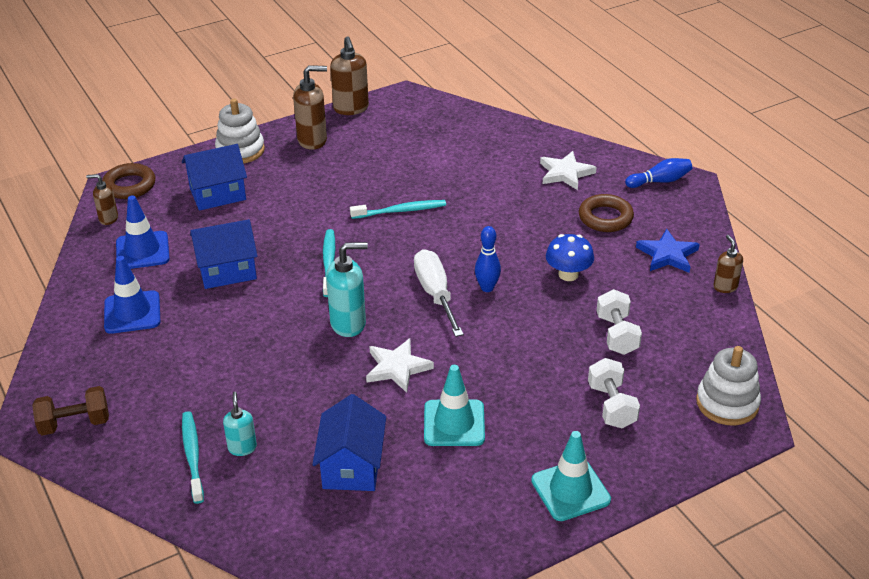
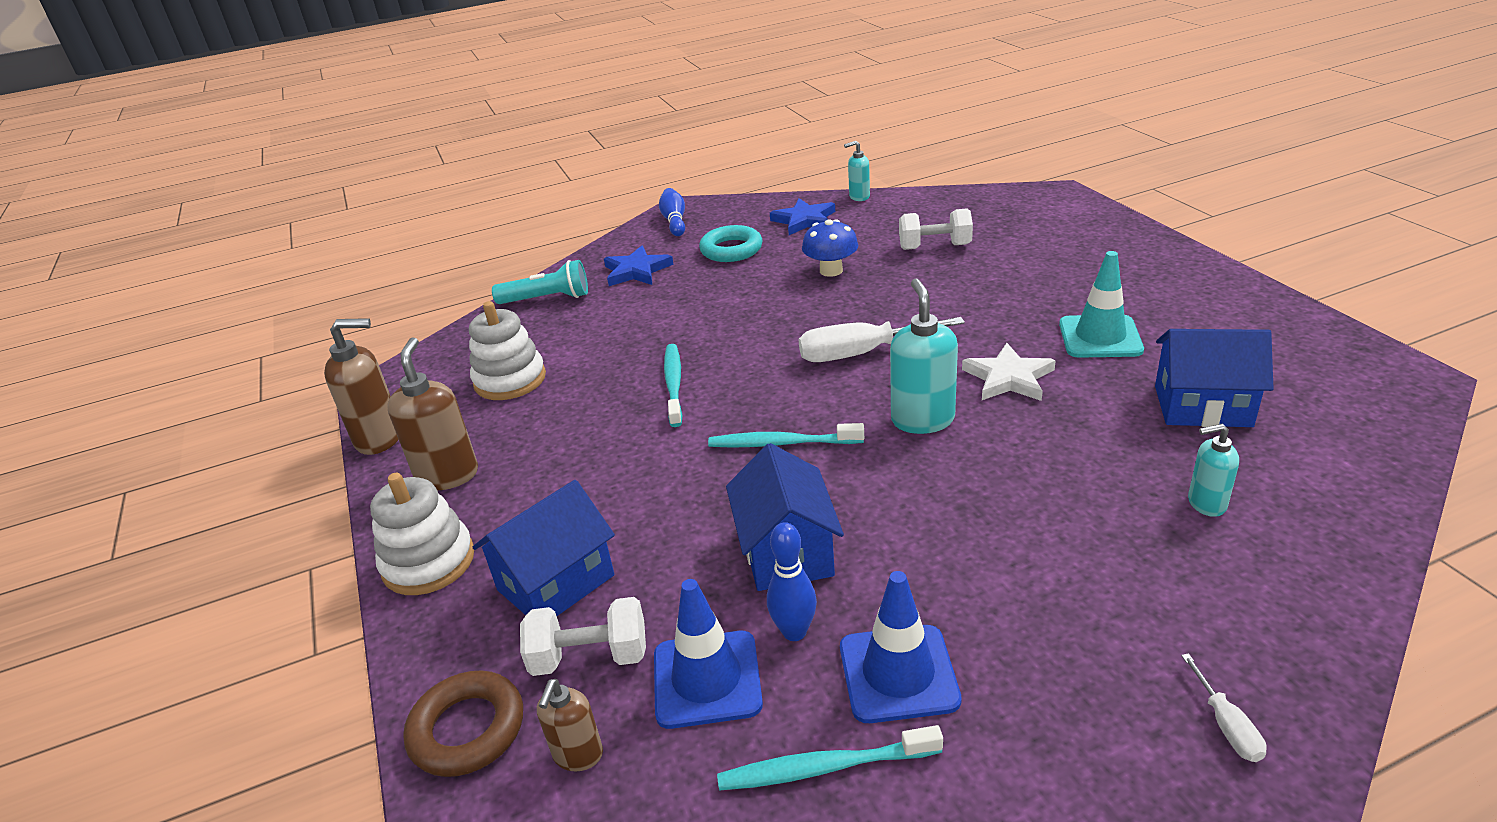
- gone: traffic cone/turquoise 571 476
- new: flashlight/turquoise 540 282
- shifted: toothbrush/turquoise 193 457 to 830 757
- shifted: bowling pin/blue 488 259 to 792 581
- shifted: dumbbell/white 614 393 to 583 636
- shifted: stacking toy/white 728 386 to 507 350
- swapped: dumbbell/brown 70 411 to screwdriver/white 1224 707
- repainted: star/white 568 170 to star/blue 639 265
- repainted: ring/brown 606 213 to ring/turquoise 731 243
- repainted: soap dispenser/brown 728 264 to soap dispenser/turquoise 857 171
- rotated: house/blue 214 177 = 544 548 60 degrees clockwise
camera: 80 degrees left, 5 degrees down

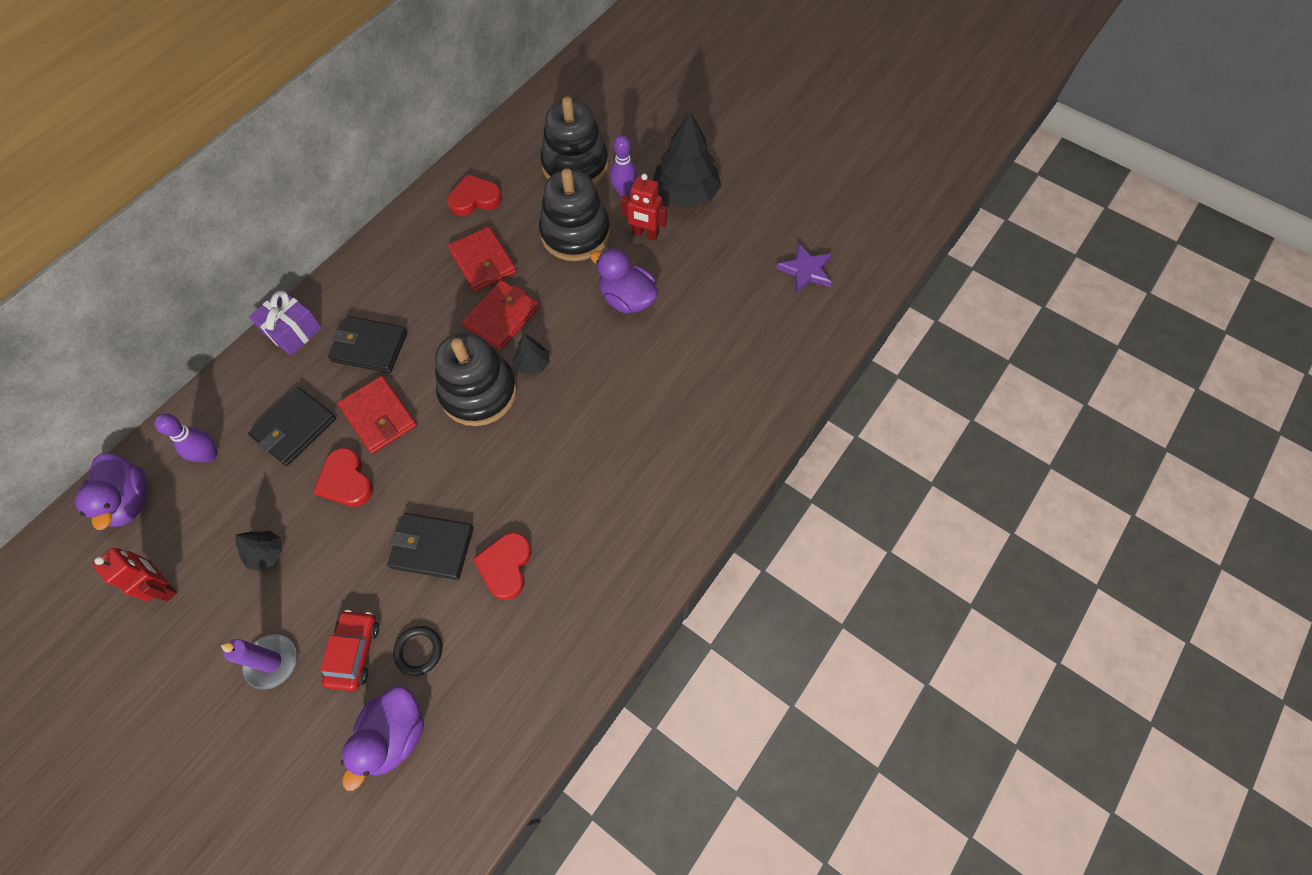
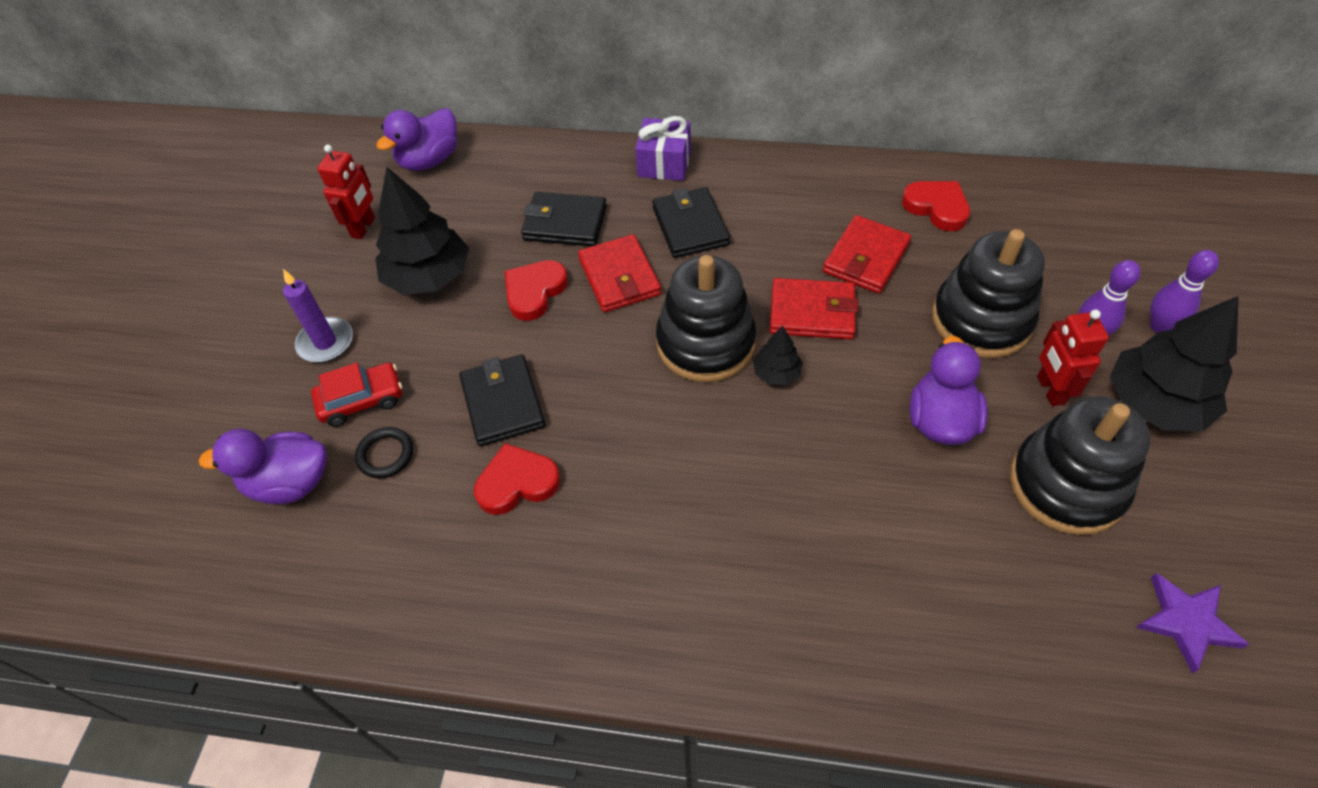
- shifted: bowling pin/purple 185 438 to 1184 291
- shifted: stacking toy/black 574 141 to 1080 465
- rotated: wallet/red 377 415 = 619 273 45 degrees counterclockwise
- scaled: tree/black 258 551 = 422 231 x2.07
camera: 65 degrees right, 10 degrees down

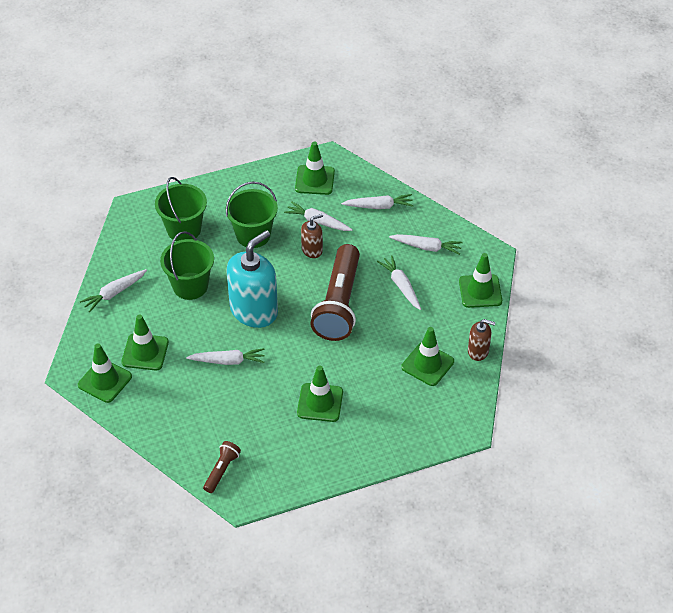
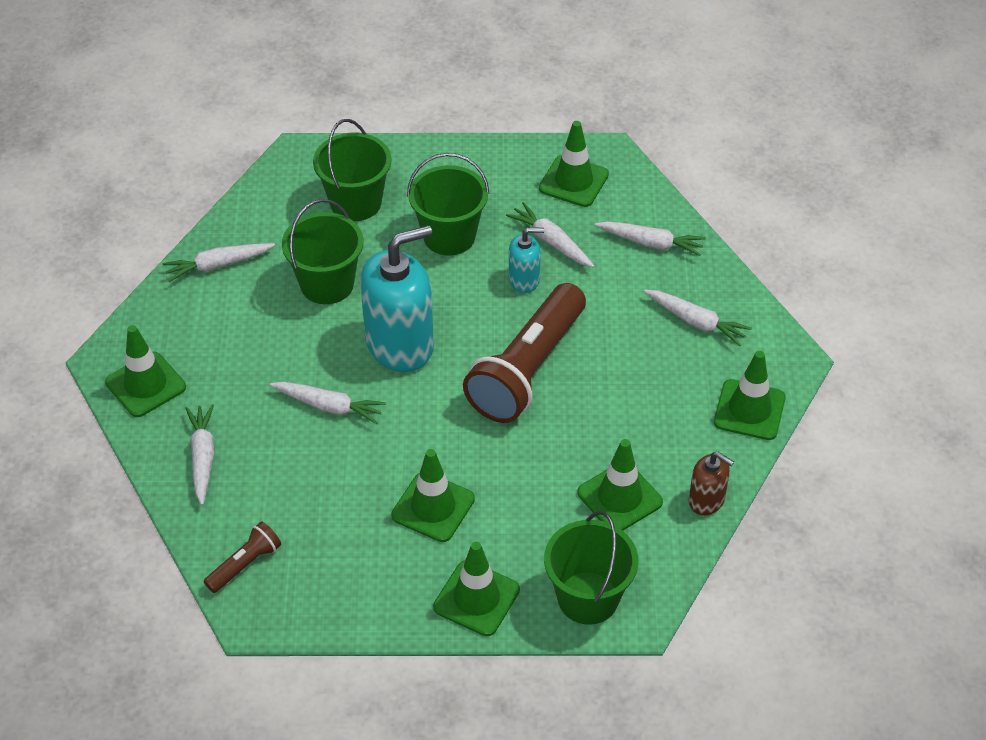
- new: bucket/green 591 568
- shifted: traffic cone/green 145 343 to 476 589
- shifted: carrot/white 399 282 to 199 454
- repainted: soap dispenser/brown 312 236 to soap dispenser/turquoise 526 260
camera: 20 degrees right, 0 degrees up

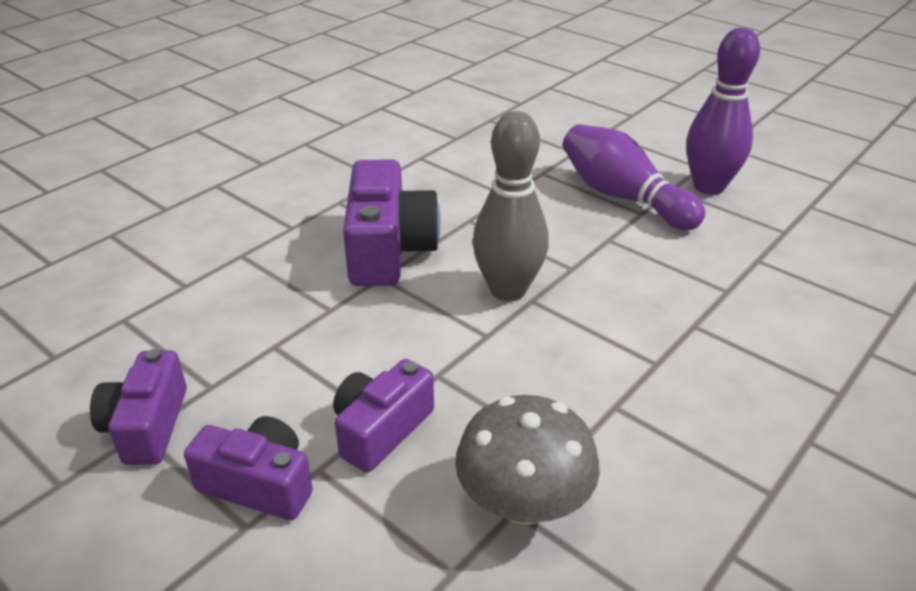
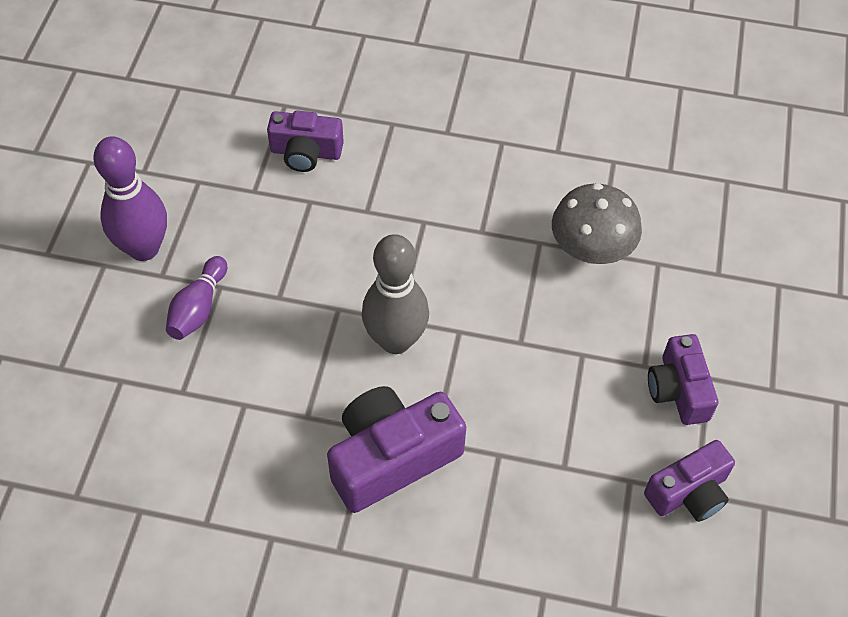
- shifted: camera/purple 383 416 to 305 141
- scaled: bowling pin/purple 634 177 = 196 298 x0.61
camera: 120 degrees left, 20 degrees up

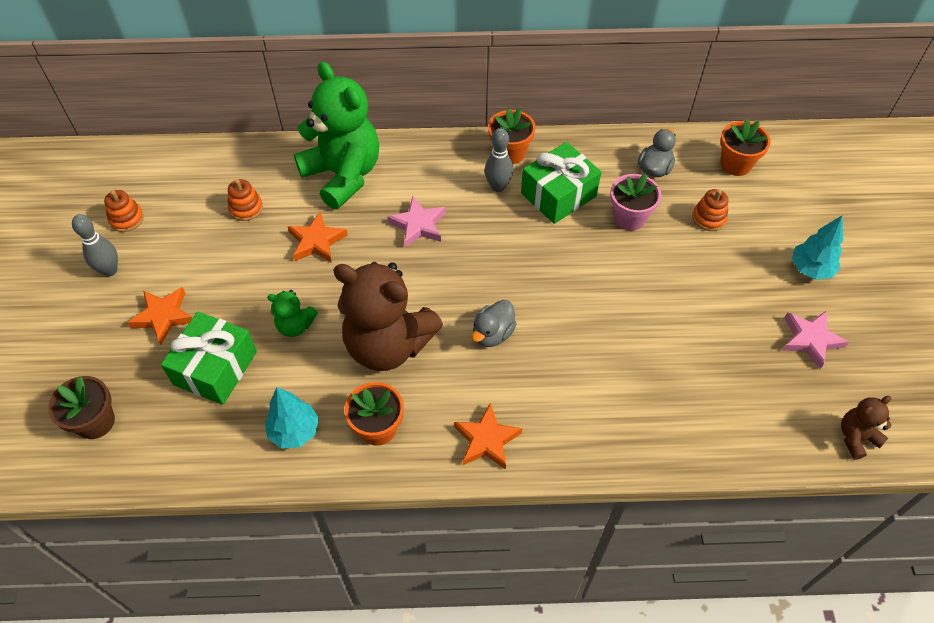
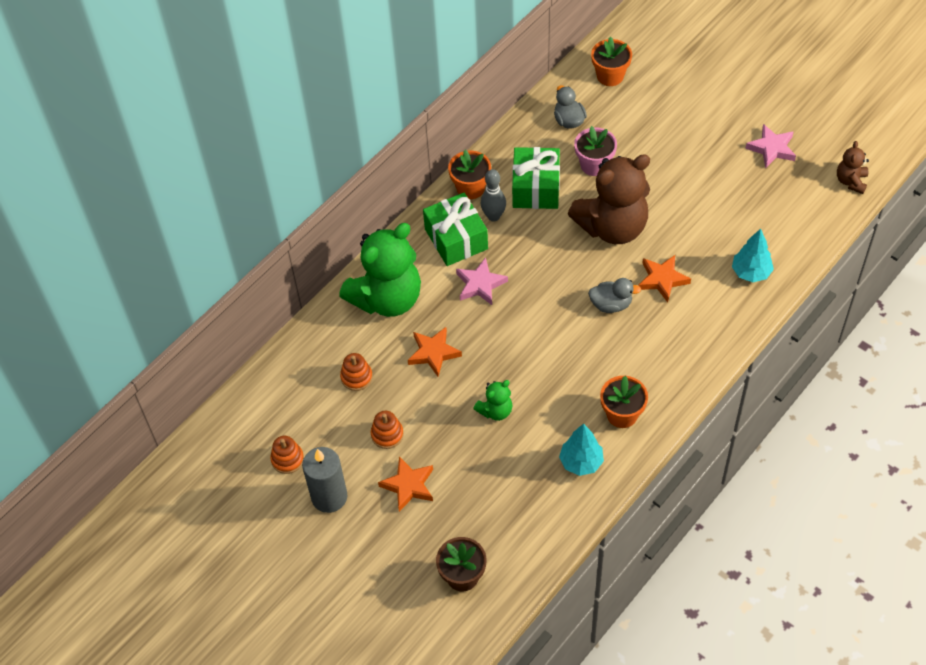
- shifted: gift/green 209 358 to 455 229
- shifted: teddy bear/brown 388 316 to 609 199
- shifted: star/orange 488 436 to 664 278
- shifted: stacking toy/orange 710 210 to 387 430
- shifted: tree/turquoise 817 248 to 753 255
- swapped: bowling pin/grey 95 245 to candle/grey 324 480
- rotated: teddy bear/green 336 135 = 380 270 135 degrees clockwise
- rotated: duck/grey 494 323 = 614 295 75 degrees counterclockwise
camera: 45 degrees left, 0 degrees up

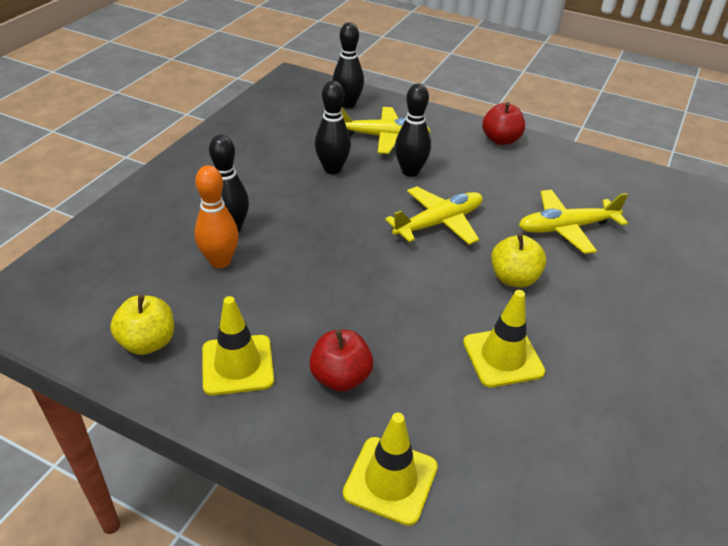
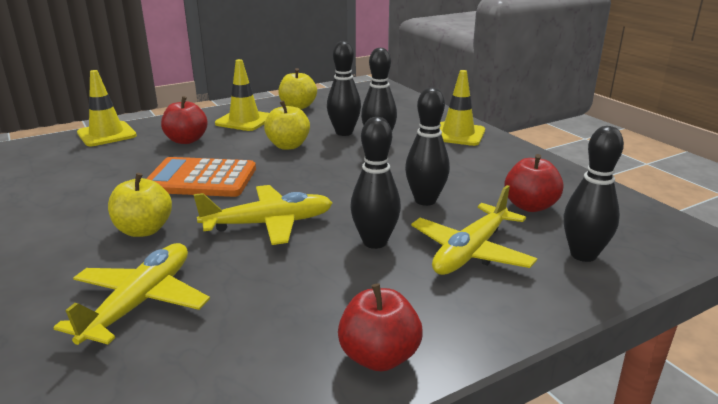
- new: calculator/orange 201 177
- new: apple/yellow 287 125
- new: apple/red 533 183
- shifted: traffic cone/yellow 504 338 to 462 108
- repainted: bowling pin/orange 216 216 to bowling pin/black 344 88
- rotated: plane/yellow 434 215 = 263 215 105 degrees counterclockwise
camera: 125 degrees right, 15 degrees down

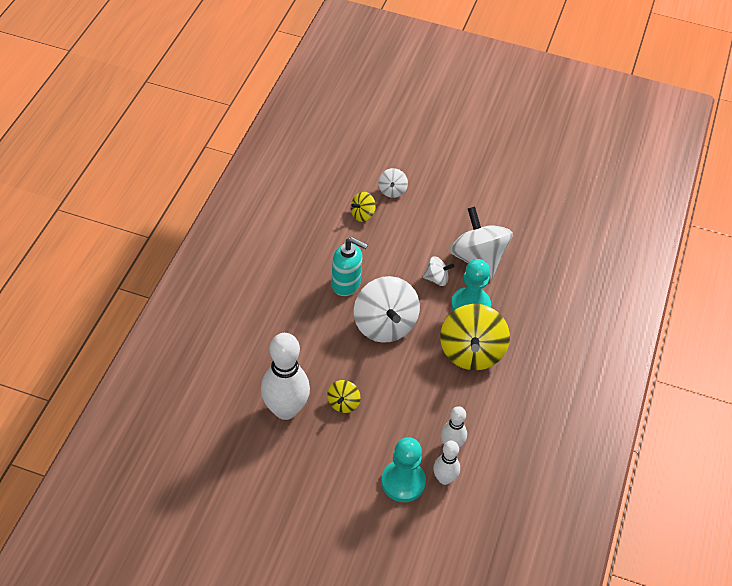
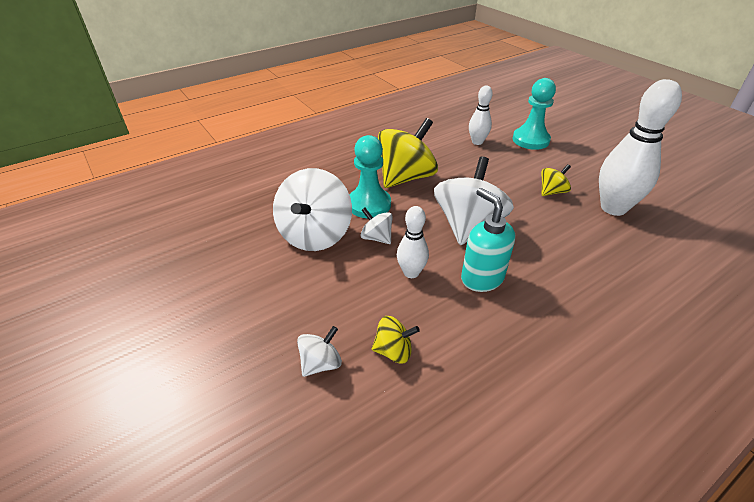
- shifted: bowling pin/white 446 463 to 413 242
camera: 140 degrees left, 10 degrees down

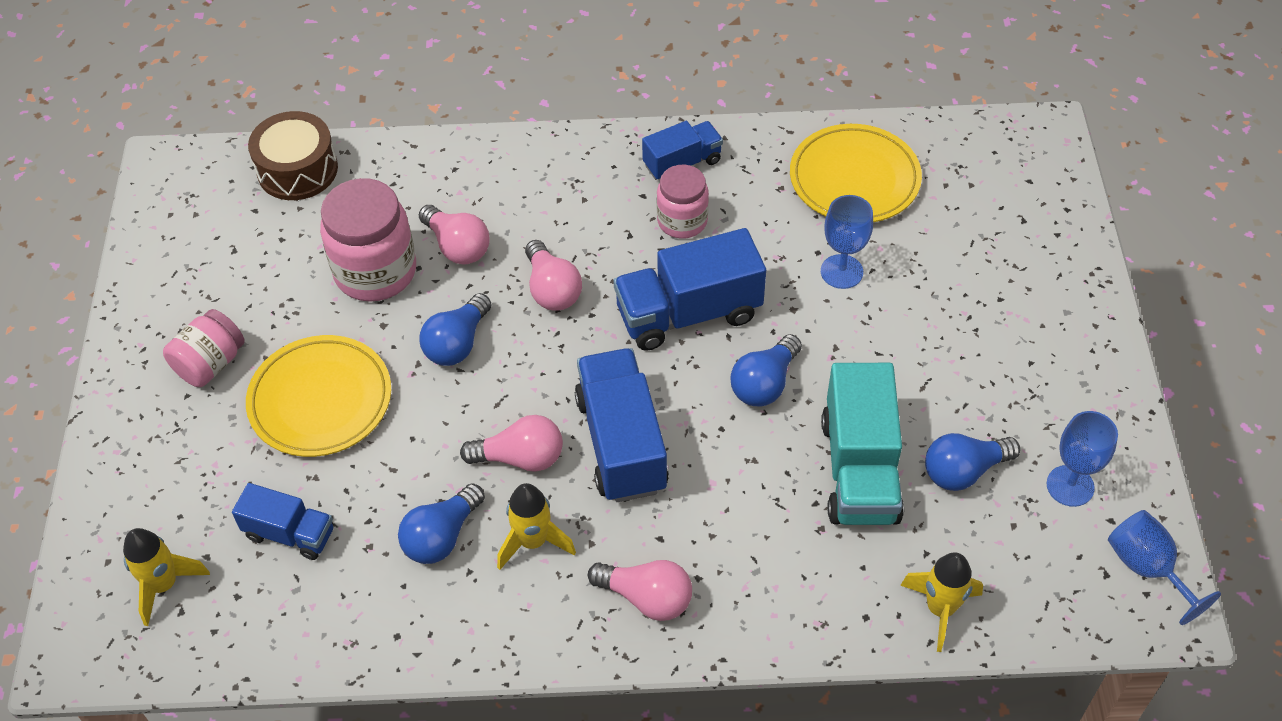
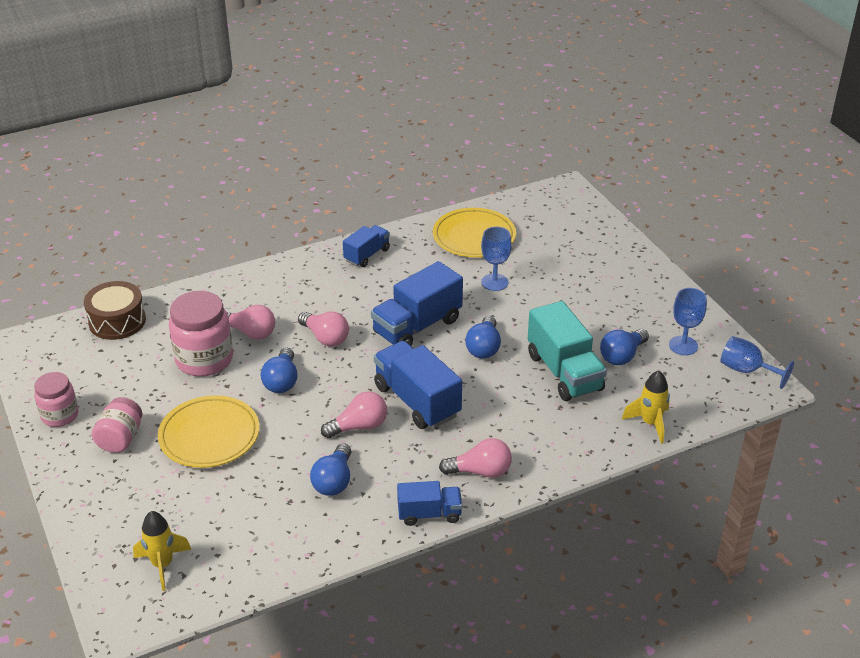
- gone: rocket/yellow 536 526
- shifted: truck/blue 283 521 to 429 503
- shifted: jar/pink 683 202 to 56 399
camera: 25 degrees left, 15 degrees down

